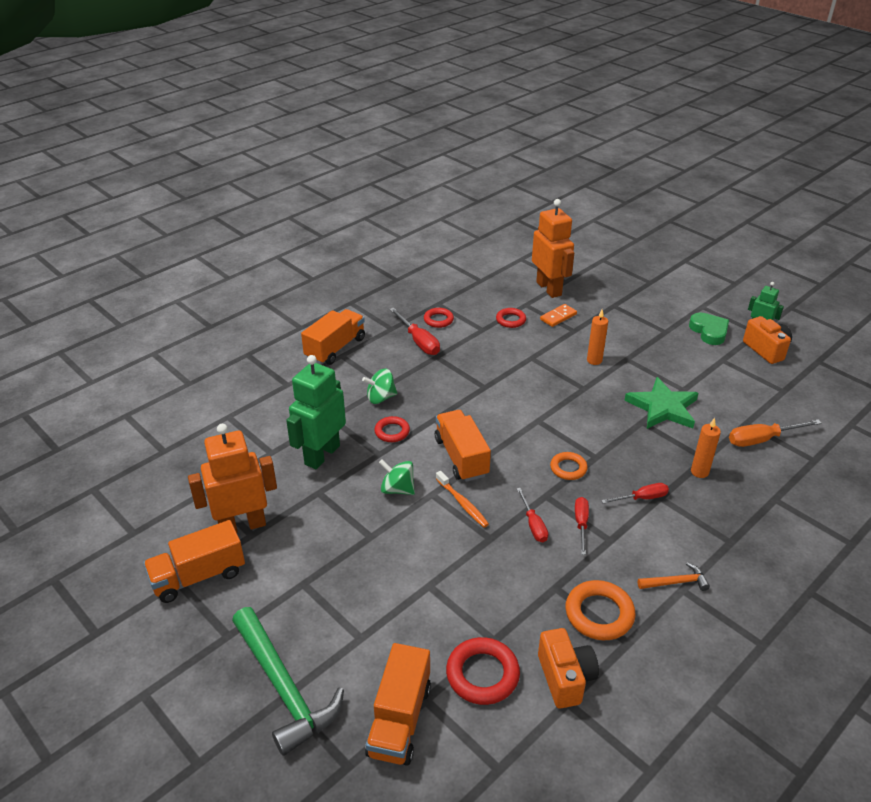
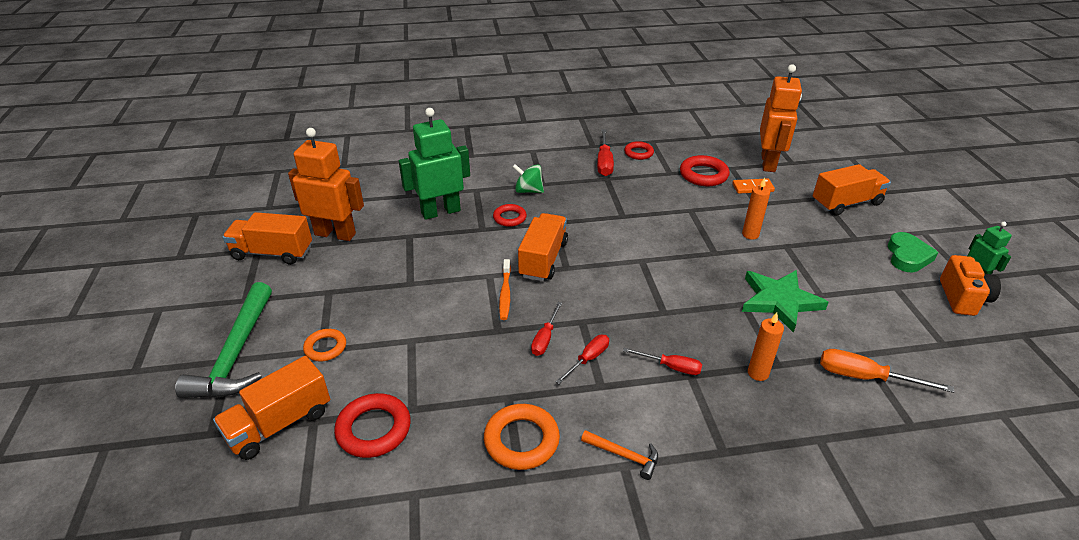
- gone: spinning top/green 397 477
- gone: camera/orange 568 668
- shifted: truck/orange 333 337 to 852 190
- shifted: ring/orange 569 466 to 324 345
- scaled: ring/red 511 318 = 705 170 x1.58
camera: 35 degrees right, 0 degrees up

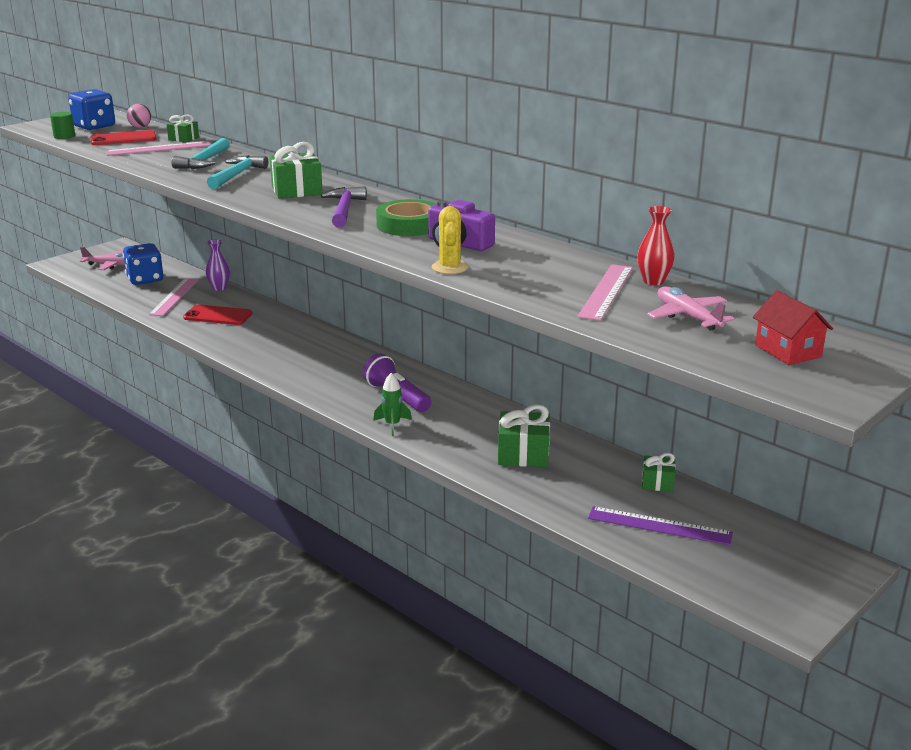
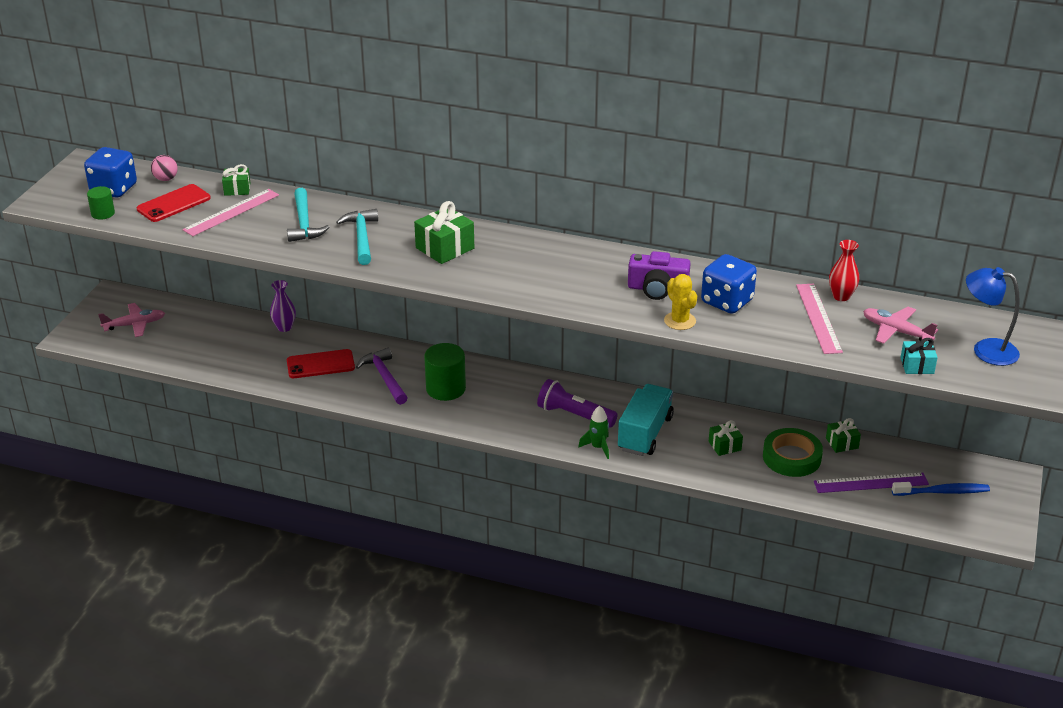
- gone: ruler/pink 174 297
- new: cylinder/green 445 372
- new: truck/turquoise 646 420
- new: toothbrush/blue 941 489
- new: gift/turquoise 919 356
- shifted: dice/blue 143 264 to 729 284
- shifted: hammer/purple 343 207 to 381 376
- shifted: tape/green 406 217 to 793 452
- swapped: house/red 793 327 to lamp/blue 993 316
- scaled: gift/green 524 435 = 726 438 x0.59
camera: 25 degrees left, 10 degrees up

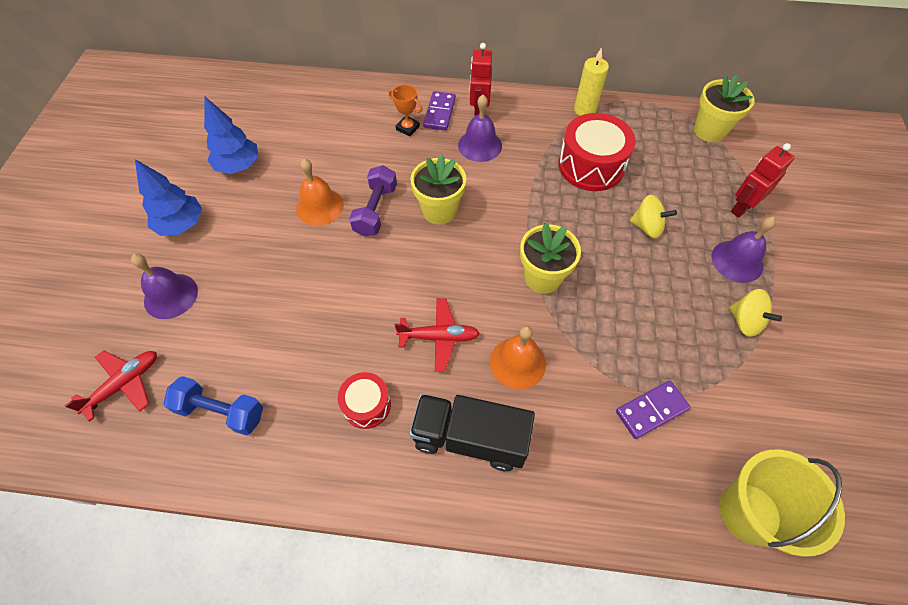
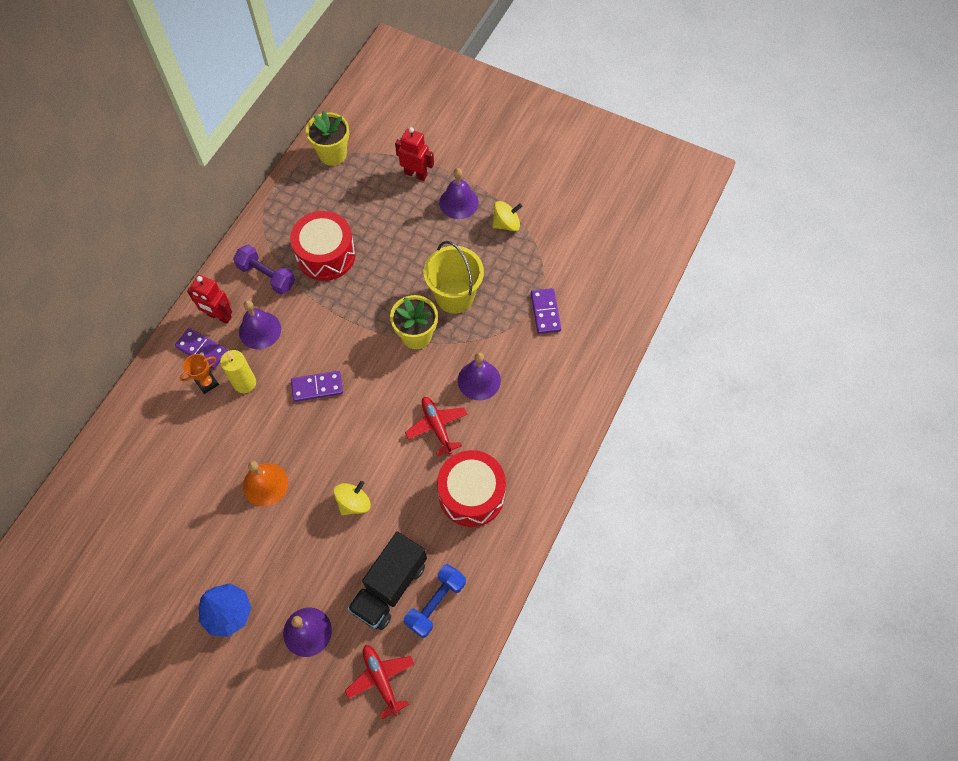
- gone: tree/blue 231 135
- shifted: dumbbell/purple 373 201 to 264 269
- shifted: truck/black 472 432 to 387 581
- shifted: candle/yellow 591 82 to 238 371
- shifted: spinning top/yellow 653 216 to 352 498
- shifted: bucket/yellow 782 503 to 454 277
- swapped: flower pot/yellow 438 189 to domino/purple 317 386
- repainted: bell/orange 518 357 to bell/purple 479 376
- rotated: plane/red 437 335 = 436 426 45 degrees counterclockwise
- rotated: robot/red 763 180 = 414 154 135 degrees clockwise
- scaled: drum/red 364 400 = 471 488 x1.76
camera: 70 degrees left, 5 degrees up

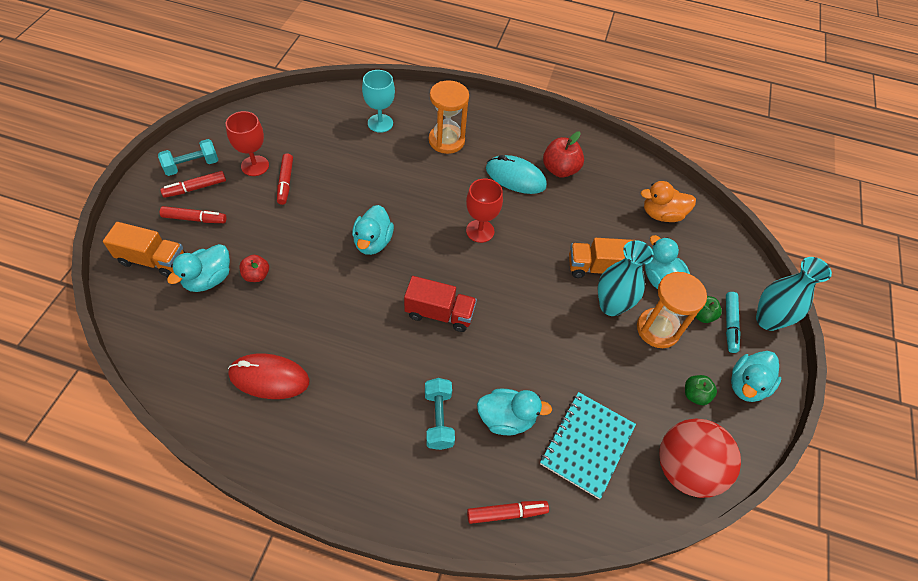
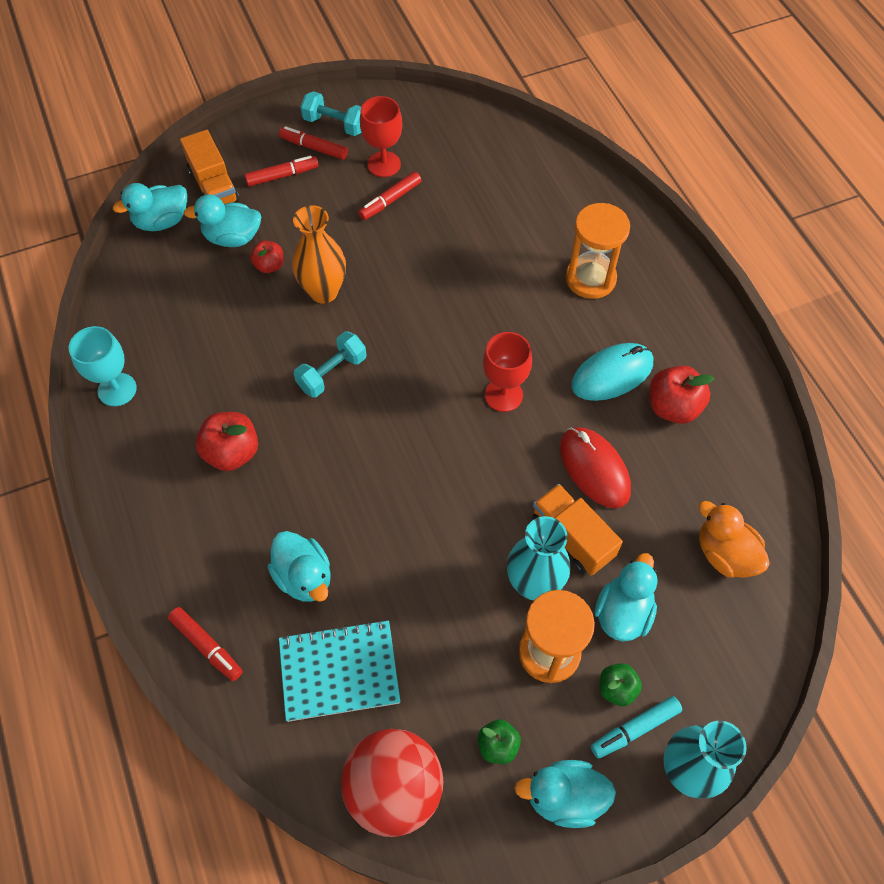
- gone: truck/red 440 304
- new: apple/red 226 441
- new: vase/orange 319 254
- shifted: mouse/red 269 376 to 595 467
- shifted: duck/turquoise 373 230 to 150 207
- shifted: goblet/turquoise 378 101 to 103 366
- shifted: dumbbell/turquoise 440 414 to 330 364
- rotated: marker/red 193 214 = 281 171 75 degrees counterclockwise
- rotated: mouse/turquoise 516 174 = 612 372 75 degrees clockwise
camera: 55 degrees right, 5 degrees up

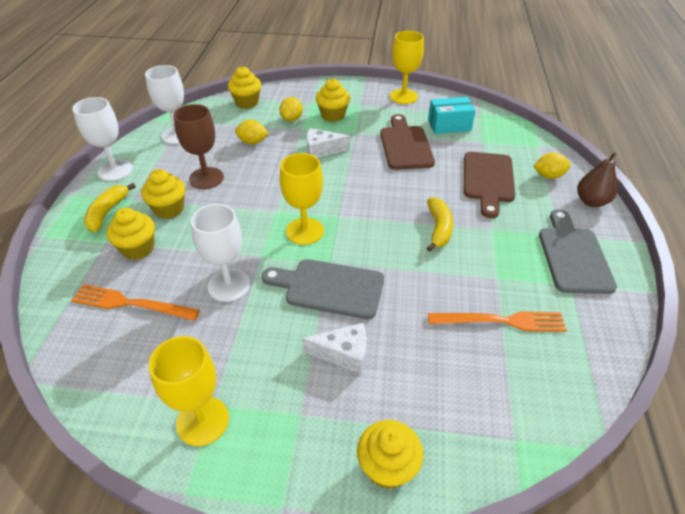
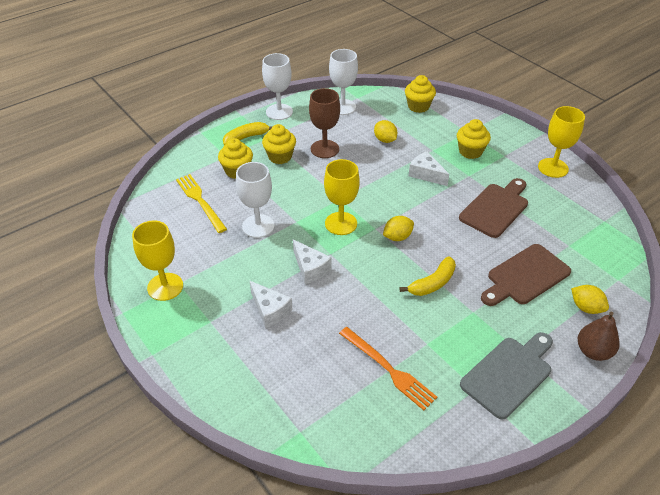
- gone: cupcake/yellow 390 454
- gone: box/turquoise 452 115
- shifted: lemon/yellow 291 109 to 398 228
- swapped: cutting board/grey 323 289 to cheese/white 312 261
- repainted: fork/orange 135 302 to fork/yellow 201 203
camera: 45 degrees right, 0 degrees up

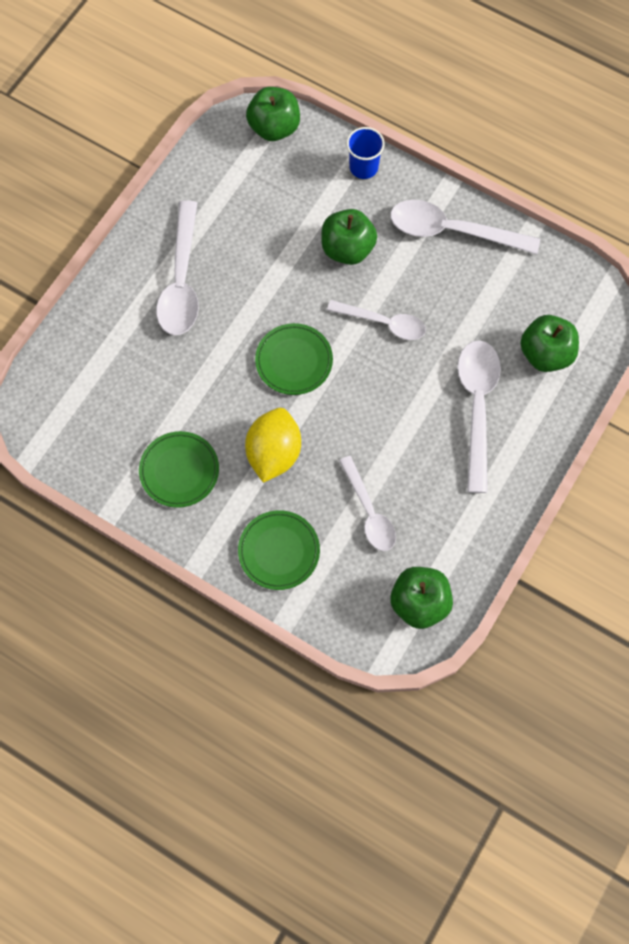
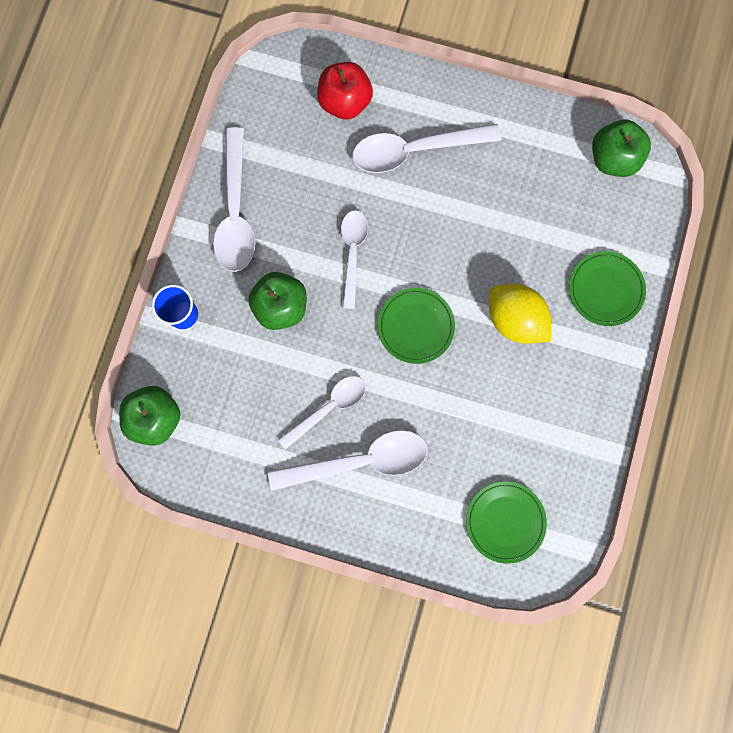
- shifted: plate/green 179 469 to 506 523
- shifted: spoon/white 367 503 to 322 413
- repainted: apple/green 549 343 to apple/red 345 90
- rotated: lemon/yellow 273 445 = 520 314 45 degrees clockwise
camera: 105 degrees left, 10 degrees up

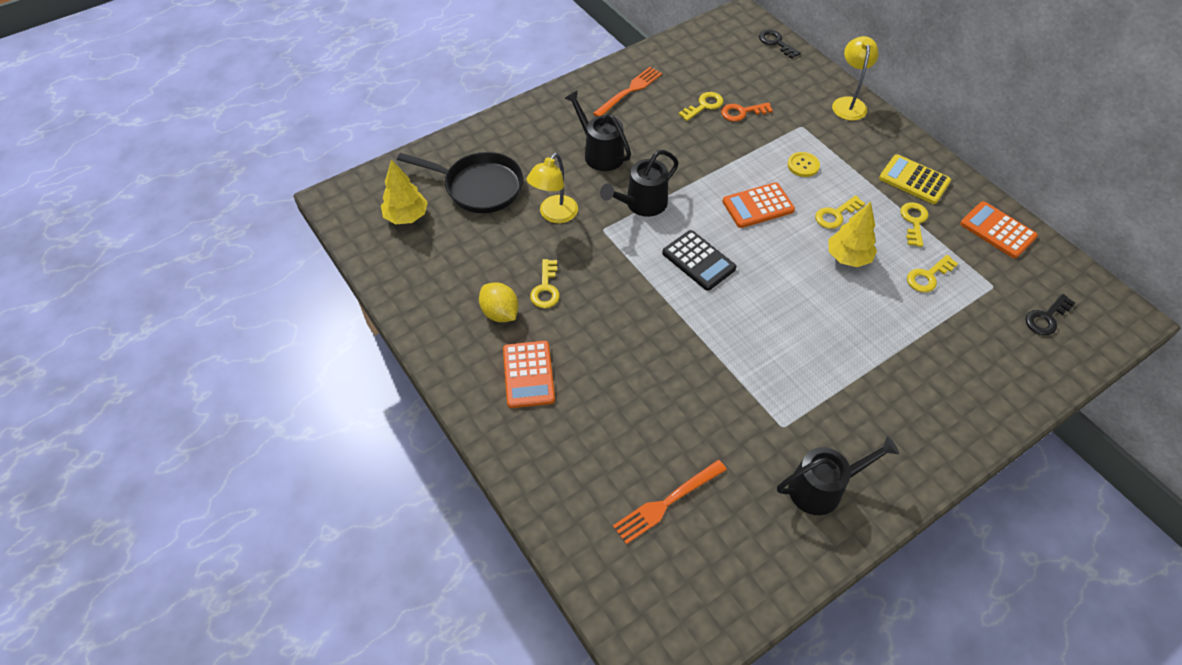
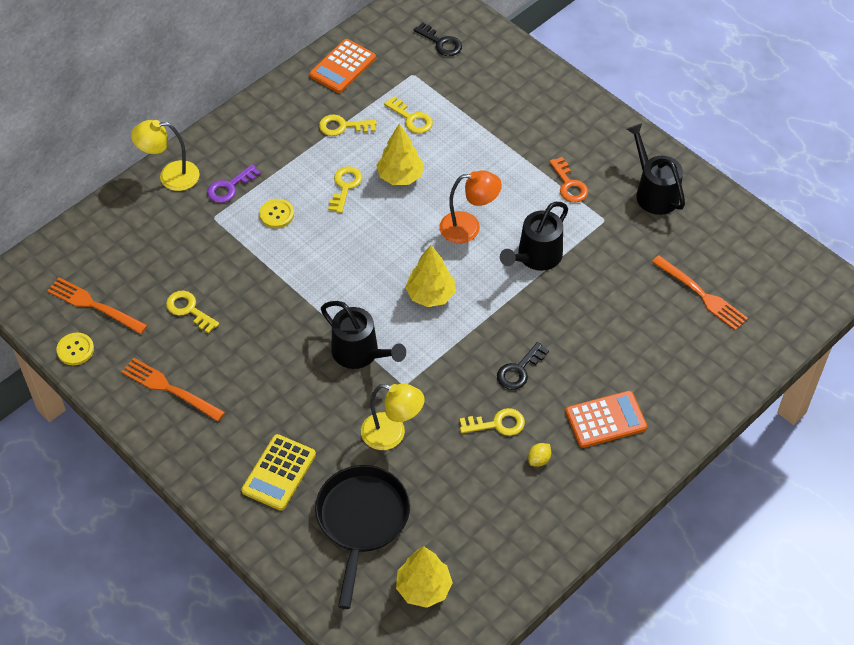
- gone: calculator/orange 758 205
- new: fork/orange 97 305
- new: button/yellow 75 348
- new: key/purple 234 183
- new: lamp/orange 470 206
- shifted: watering can/black 598 130 to 534 236
- shifted: key/orange 747 112 to 568 179
- shifted: key/black 780 43 to 523 366
- shifted: calculator/yellow 915 179 to 278 472
- swapped: calculator/black 699 260 to tree/yellow 430 276
- rotated: key/yellow 840 212 = 345 189 120 degrees counterclockwise
- scaled: lemon/yellow 499 302 = 539 455 x0.55
camera: 100 degrees left, 0 degrees up

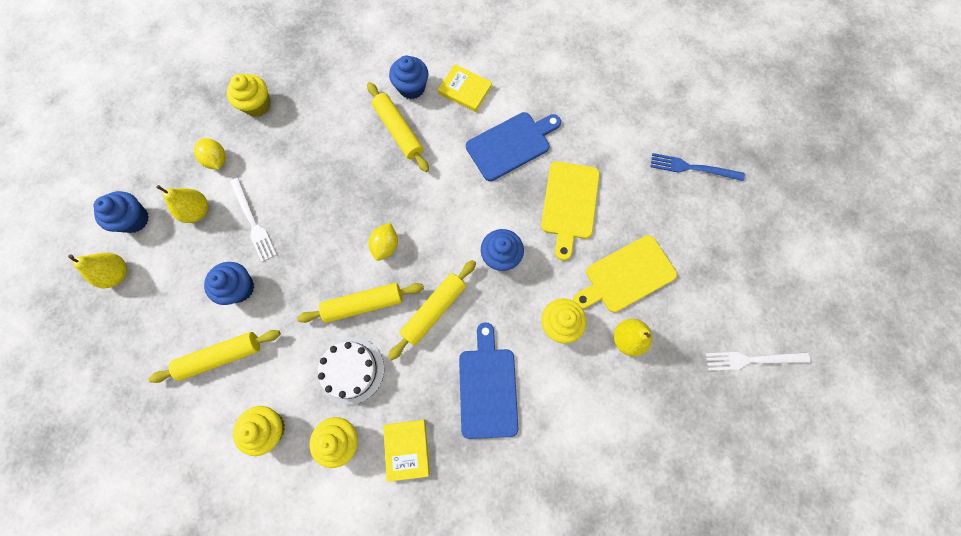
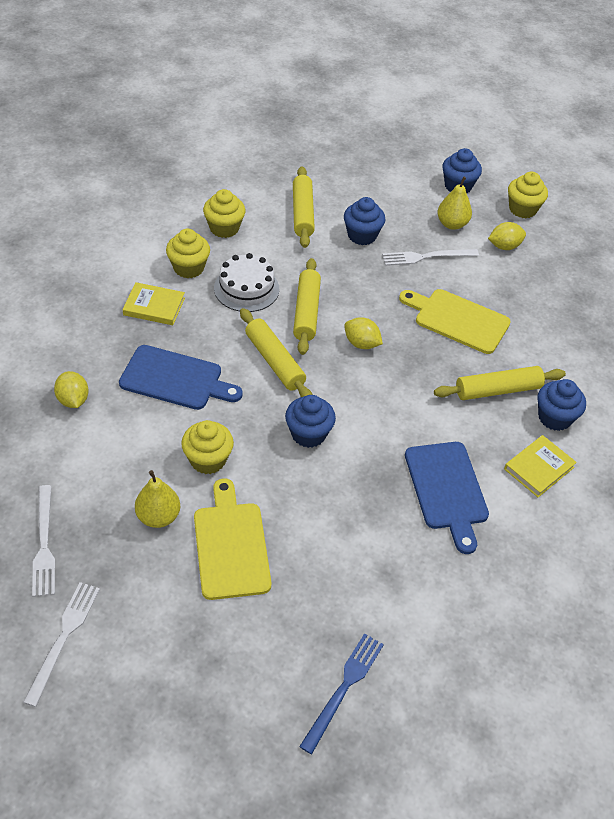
- gone: pear/yellow 97 270
- new: fork/white 43 541
- new: lemon/yellow 71 389
- shifted: cupcake/yellow 249 95 to 528 195
- shifted: cutting board/yellow 570 210 to 455 321
camera: 105 degrees right, 25 degrees down

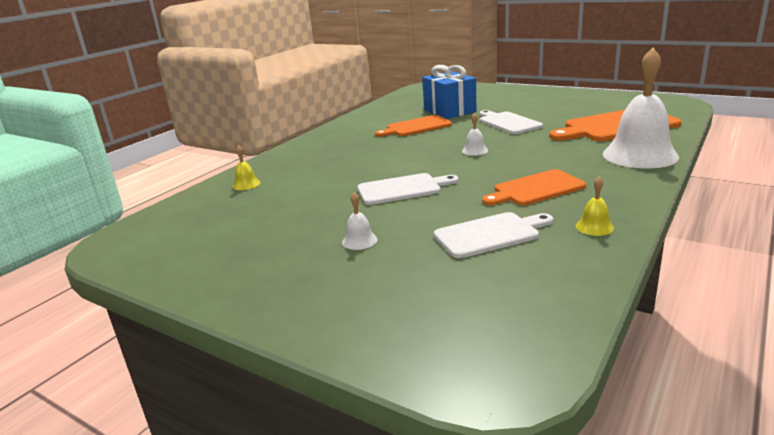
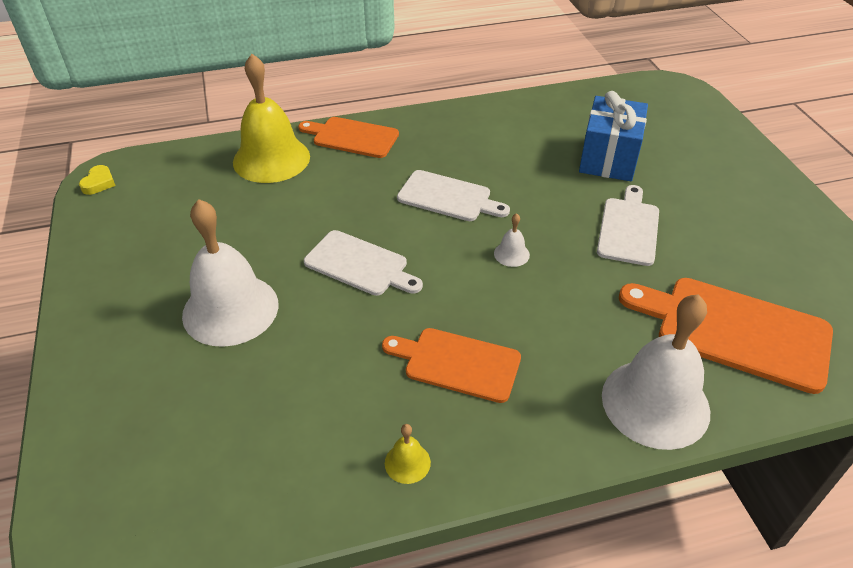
- new: heart/yellow 97 180
- shifted: cutting board/orange 413 126 to 348 137
- shifted: cutting board/white 493 235 to 453 195
- scaled: bell/yellow 247 167 = 271 118 x2.46
- scaled: bell/white 359 221 = 230 273 x2.46
camera: 40 degrees right, 20 degrees up

